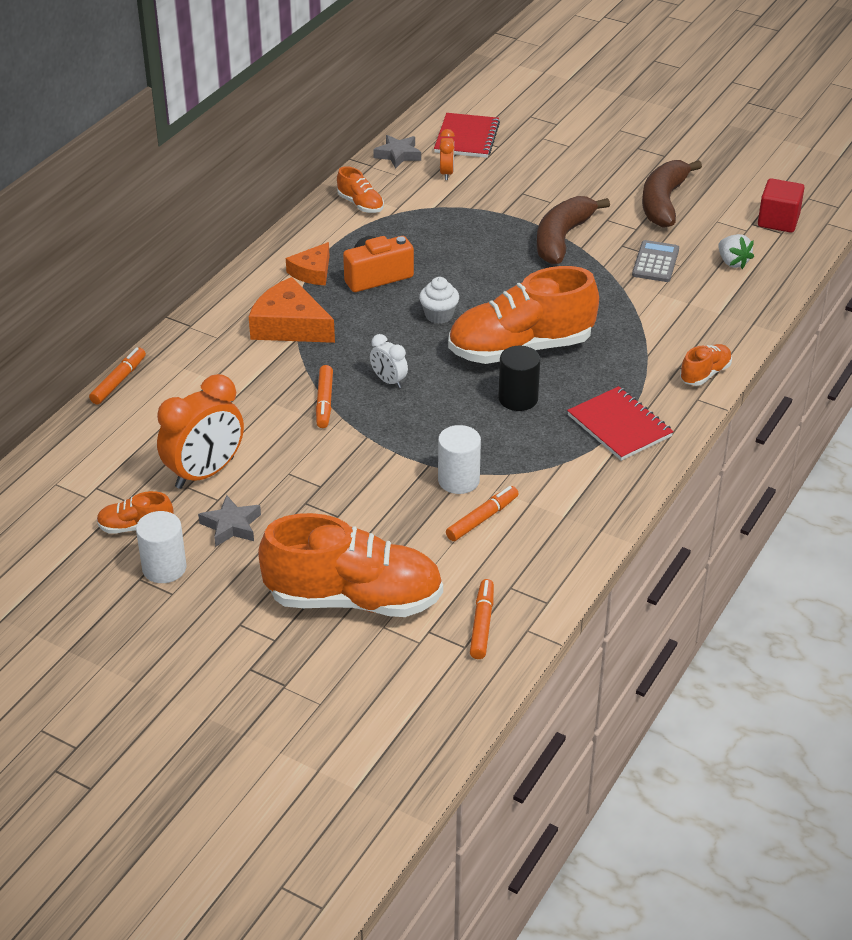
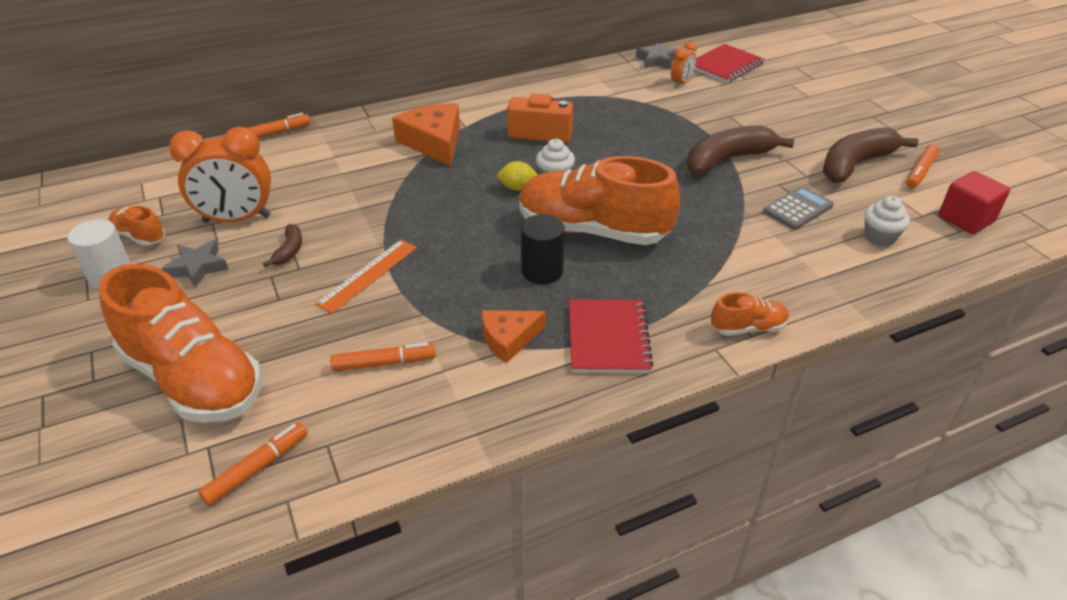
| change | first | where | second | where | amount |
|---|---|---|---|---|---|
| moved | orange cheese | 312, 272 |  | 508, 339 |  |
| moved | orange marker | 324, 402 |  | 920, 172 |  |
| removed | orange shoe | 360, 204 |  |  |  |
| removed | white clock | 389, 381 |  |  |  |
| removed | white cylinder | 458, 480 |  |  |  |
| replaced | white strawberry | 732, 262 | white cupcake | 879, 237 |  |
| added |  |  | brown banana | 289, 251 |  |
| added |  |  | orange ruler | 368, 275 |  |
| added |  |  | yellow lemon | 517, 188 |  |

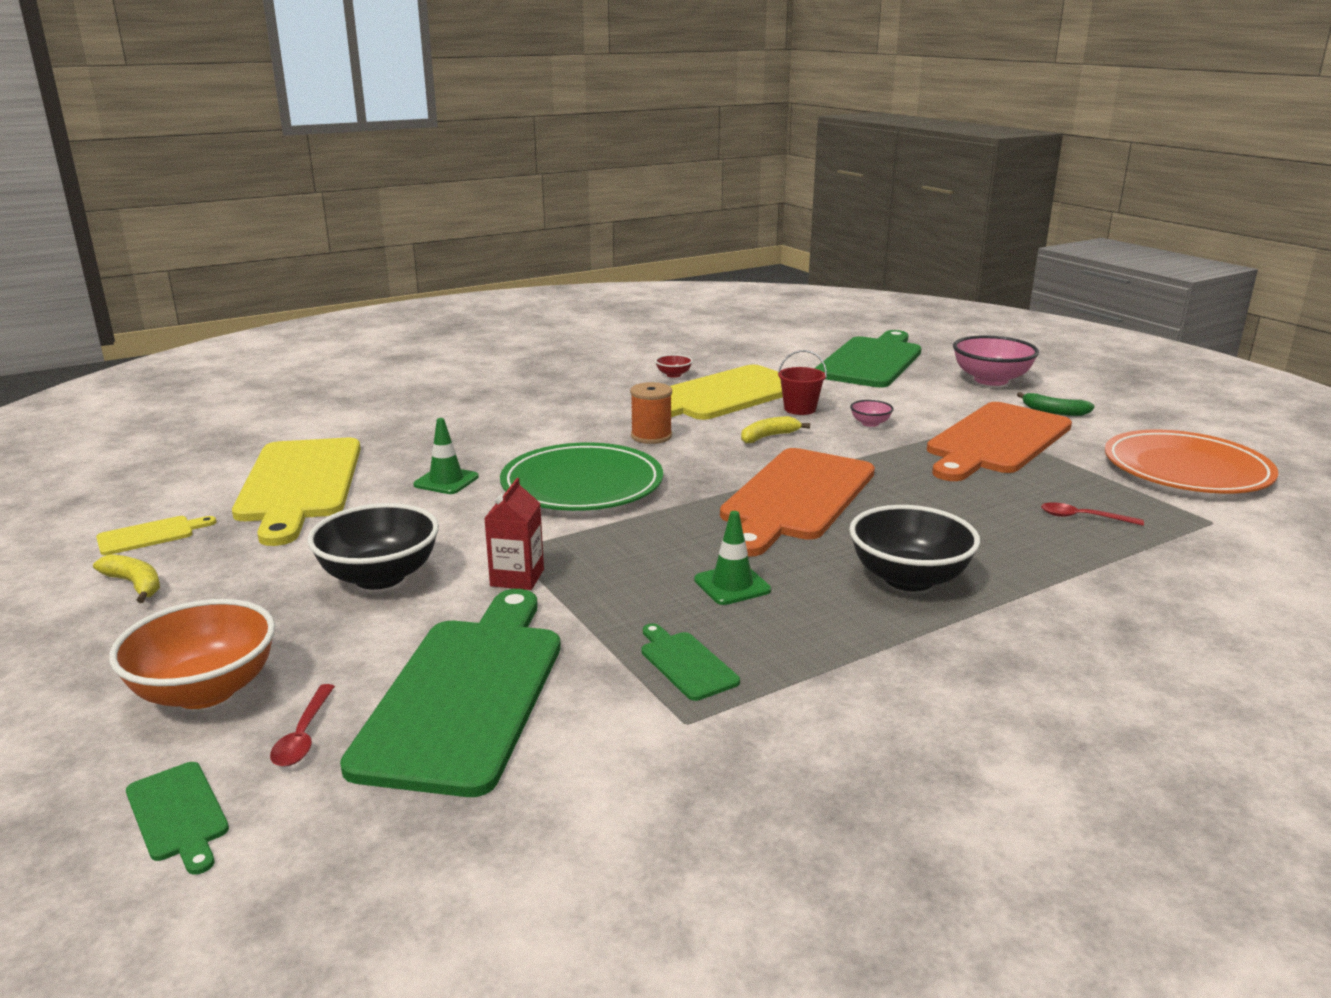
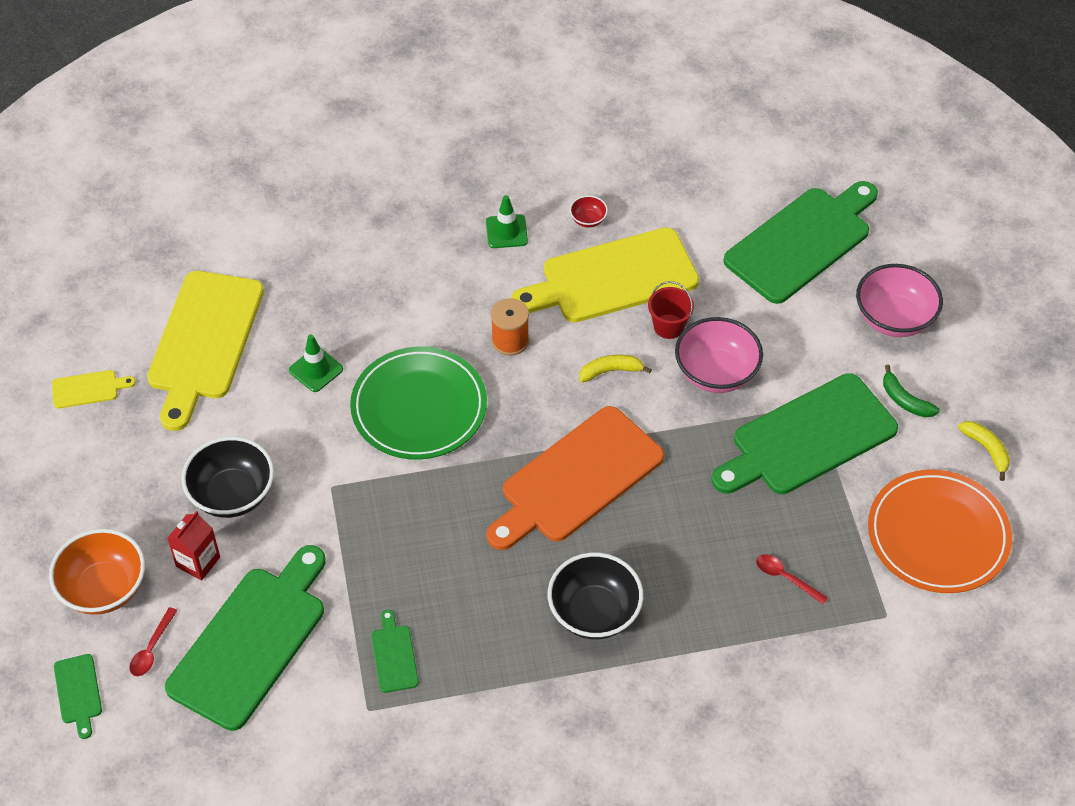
| change | first | where | second | where | amount |
|---|---|---|---|---|---|
| moved | yellow banana | 135, 585 |  | 986, 450 |  |
| moved | red carton | 517, 578 |  | 198, 562 |  |
| moved | green traffic cone | 732, 585 |  | 506, 231 |  |
| resized | pink bowl | 870, 423 |  | 716, 373 | x2.15 |
| recoloured | orange cutting board | 996, 441 | green cutting board | 807, 438 |  |

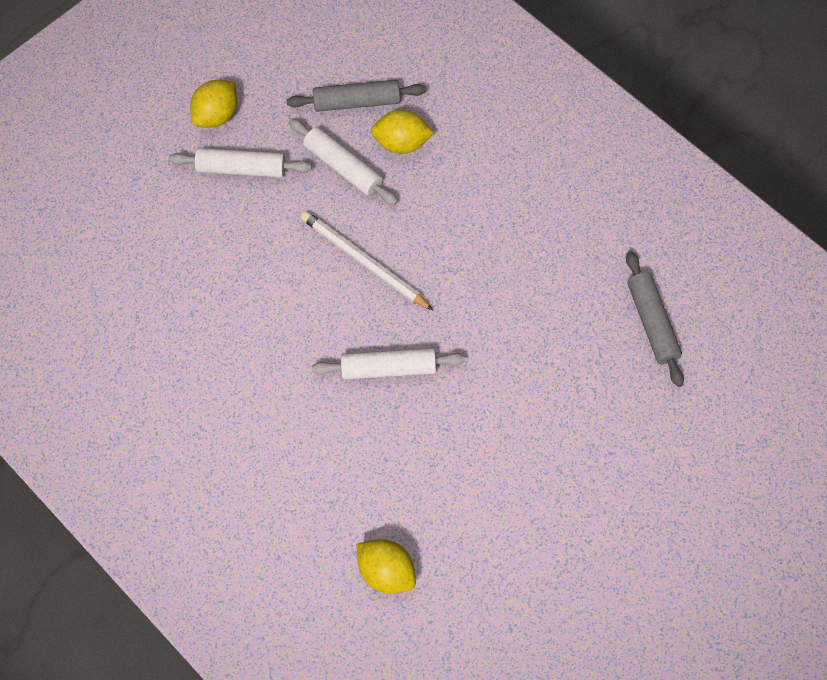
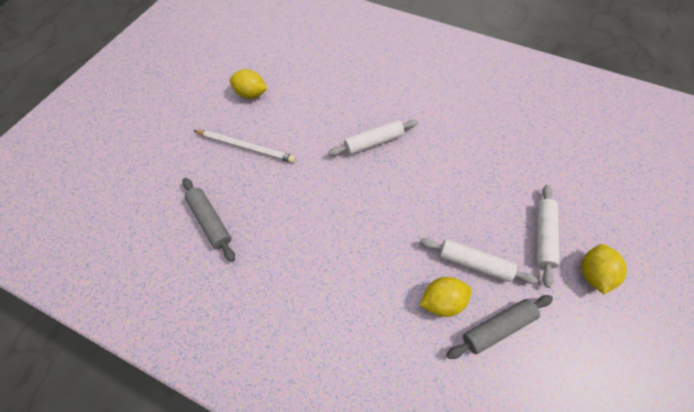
| change | first | where | second | where | amount |
|---|---|---|---|---|---|
| turned | white rolling pin | 241, 169 |  | 542, 236 | 60 degrees counterclockwise |
| moved | white pencil | 363, 261 |  | 246, 147 |  |
| moved | yellow lemon | 386, 571 |  | 251, 94 |  |

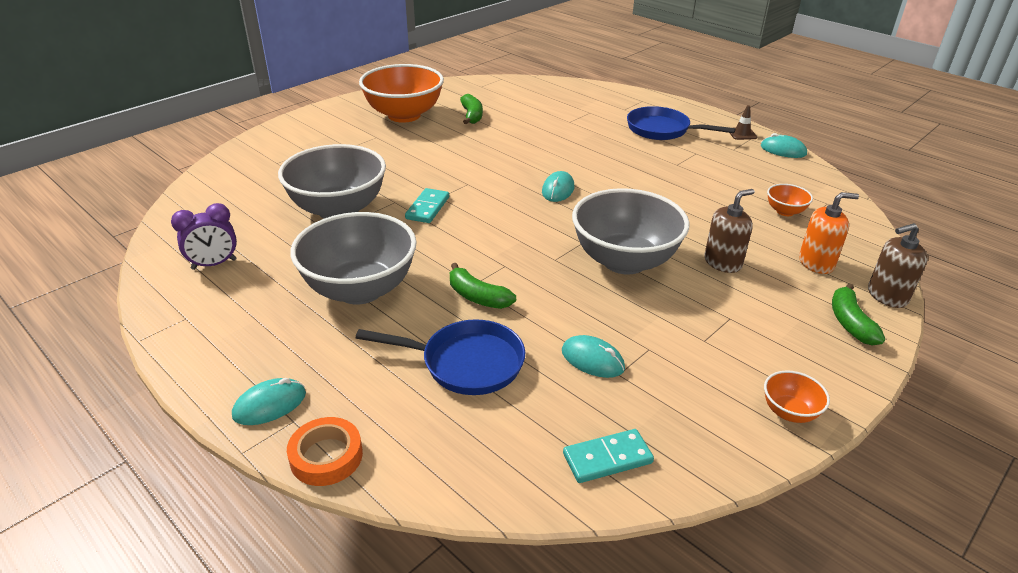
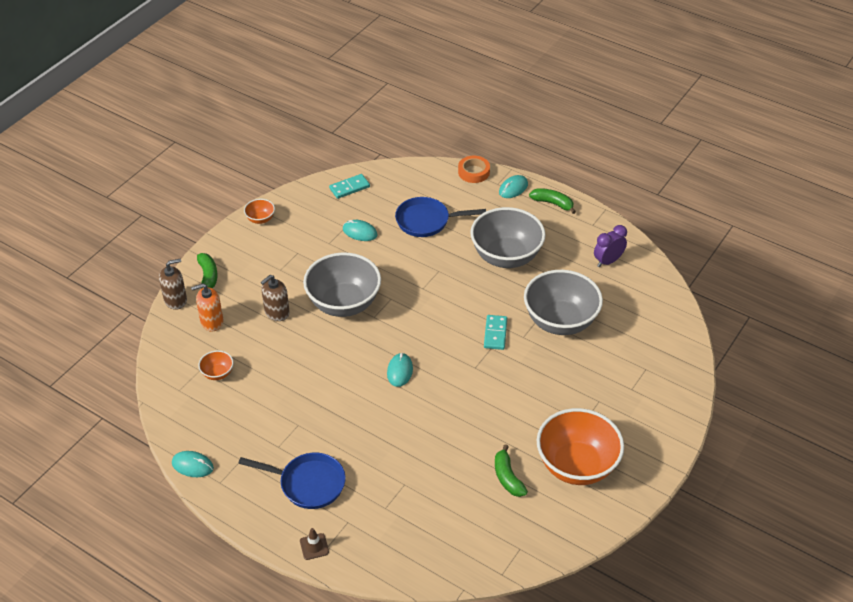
| change | first | where | second | where | amount |
|---|---|---|---|---|---|
| moved | green banana | 477, 297 |  | 553, 203 |  |
| moved | brown traffic cone | 742, 134 |  | 314, 546 |  |

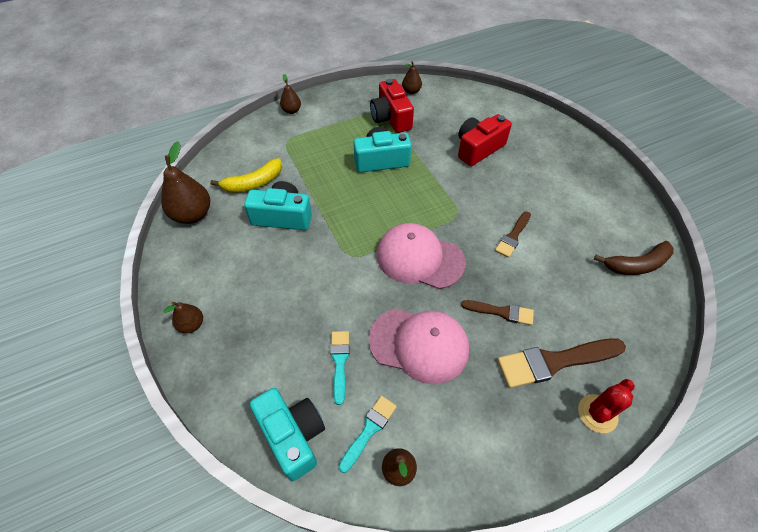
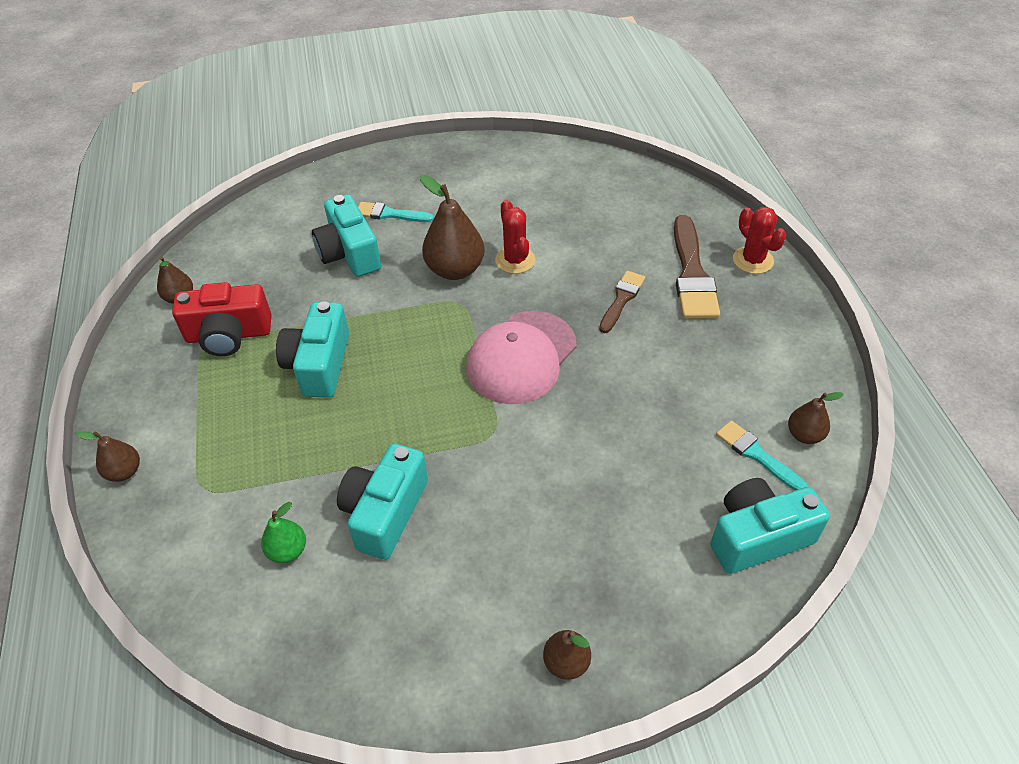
| change | first | where | second | where | amount |
|---|---|---|---|---|---|
| moved | brown pear | 192, 215 |  | 455, 270 |  |
| replaced | yellow banana | 253, 183 | green pear | 288, 551 |  |
| moved | turquoise brush | 339, 362 |  | 390, 214 |  |
| removed | pink cap | 419, 344 |  |  |  |
| recoloured | red camera | 478, 149 | turquoise camera | 349, 253 |  |
| replaced | brown brush | 513, 236 | red cactus | 515, 260 |  |
| removed | brown banana | 636, 265 |  |  |  |

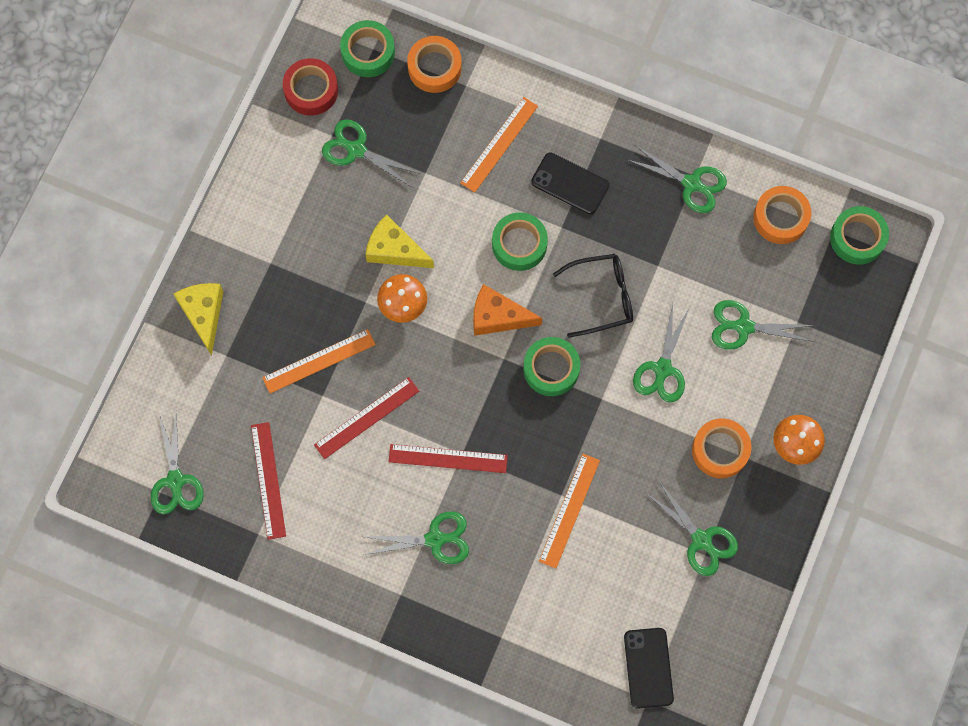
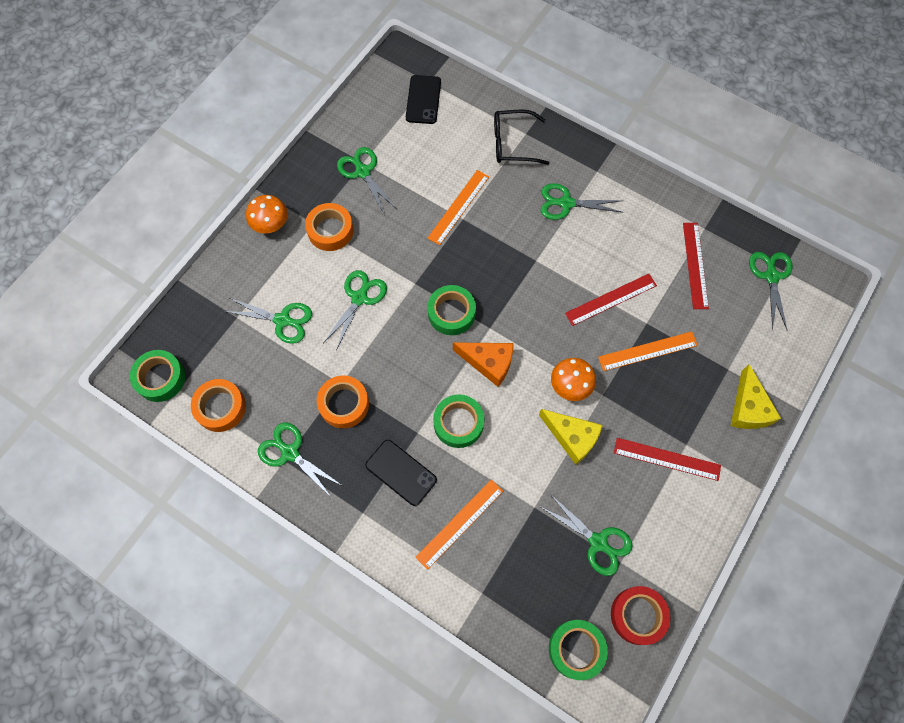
| change | first | where | second | where | amount |
|---|---|---|---|---|---|
| moved | red ruler | 448, 458 |  | 667, 459 |  |
| moved | orange tape | 434, 68 |  | 344, 404 |  |
| moved | black glasses | 602, 297 |  | 513, 143 |  |

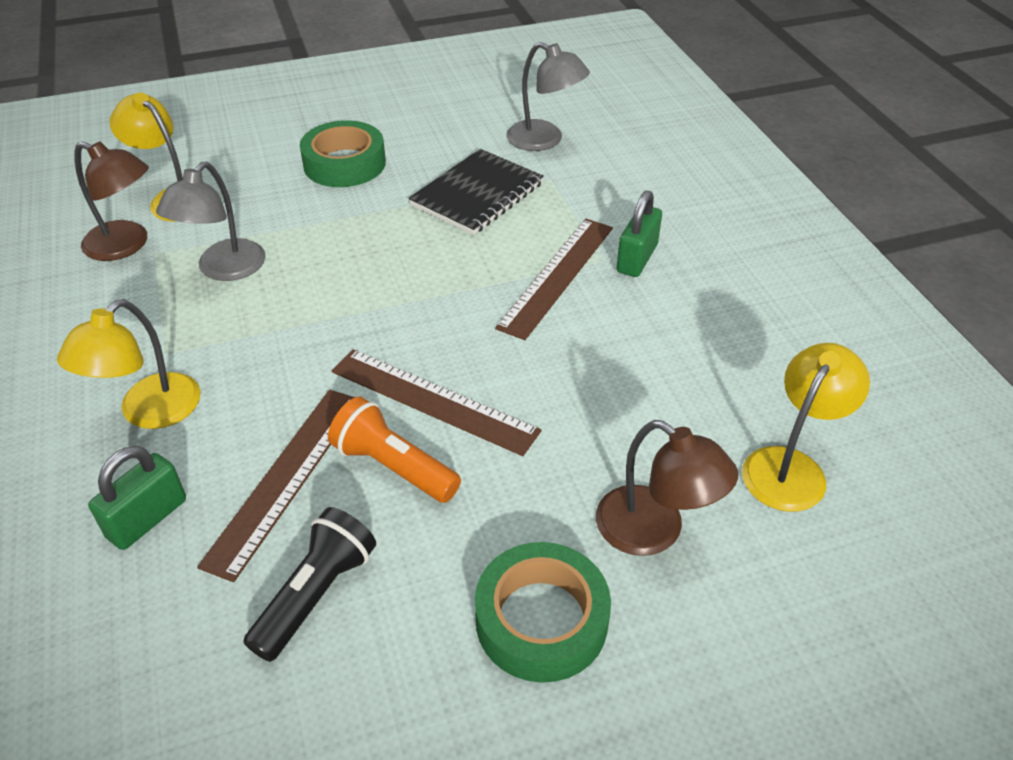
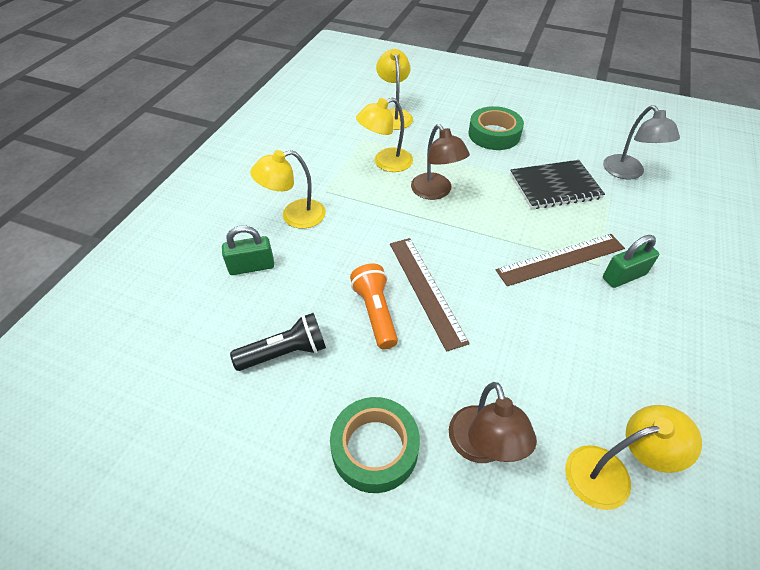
| change | first | where | second | where | amount |
|---|---|---|---|---|---|
| moved | brown lamp | 126, 245 |  | 435, 192 |  |
| recoloured | grey lamp | 224, 269 | yellow lamp | 385, 163 |  |
| removed | brown ruler | 286, 478 |  |  |  |

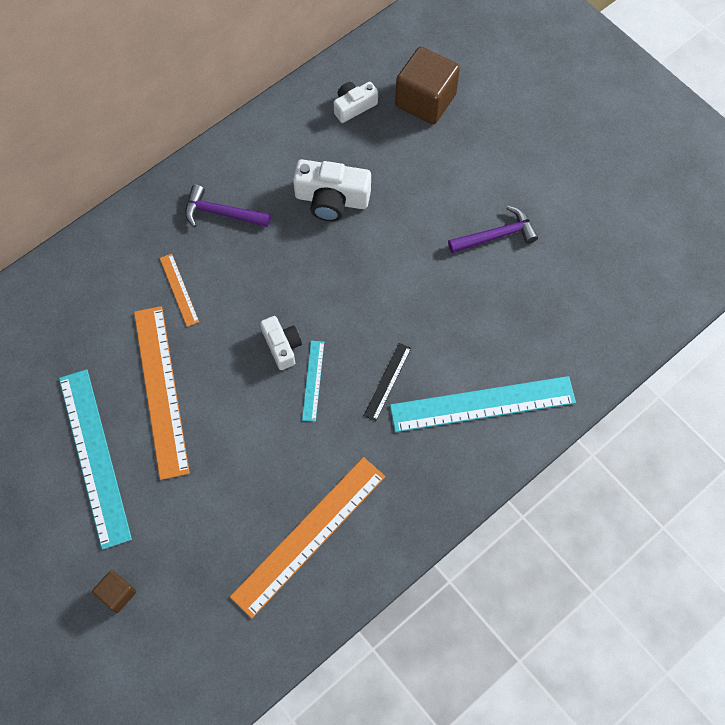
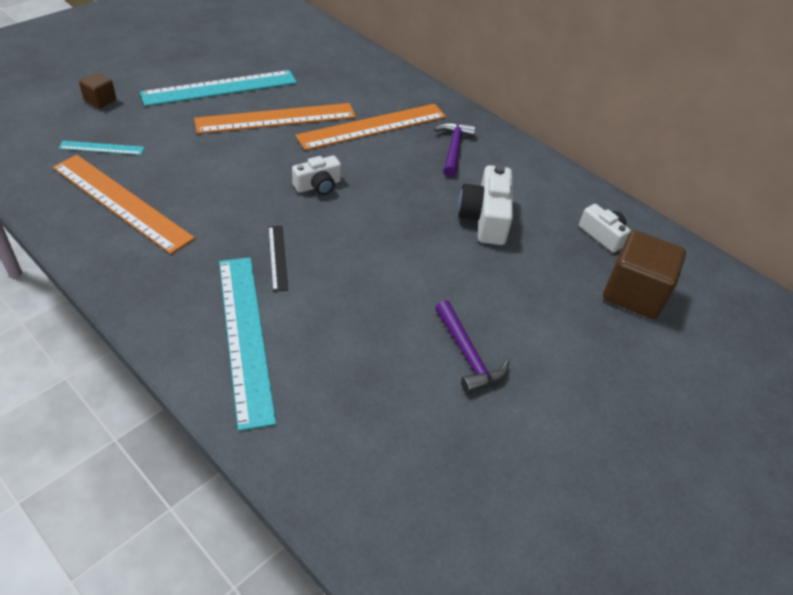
| change | first | where | second | where | amount |
|---|---|---|---|---|---|
| resized | orange ruler | 179, 289 |  | 372, 126 | x2.12 |
| moved | turquoise ruler | 313, 380 |  | 102, 148 |  |
| turned | black ruler | 387, 381 |  | 277, 257 | 60 degrees clockwise |

